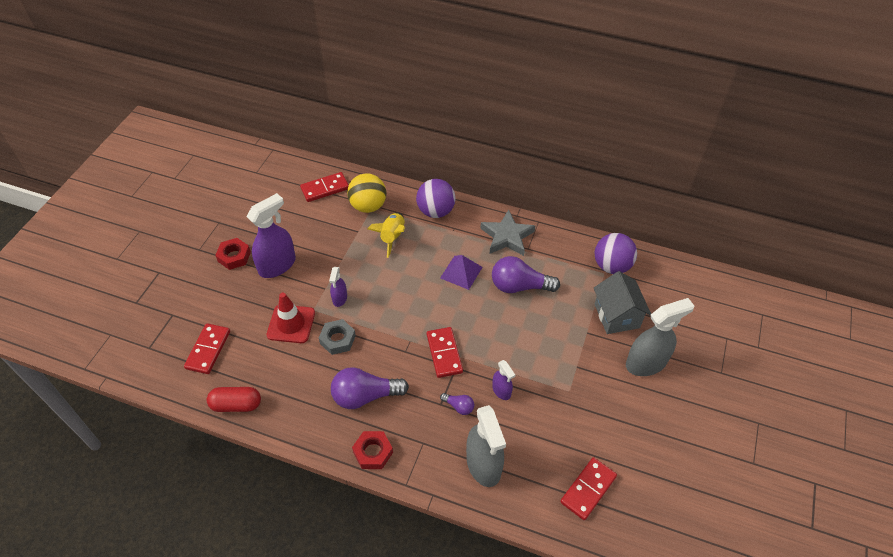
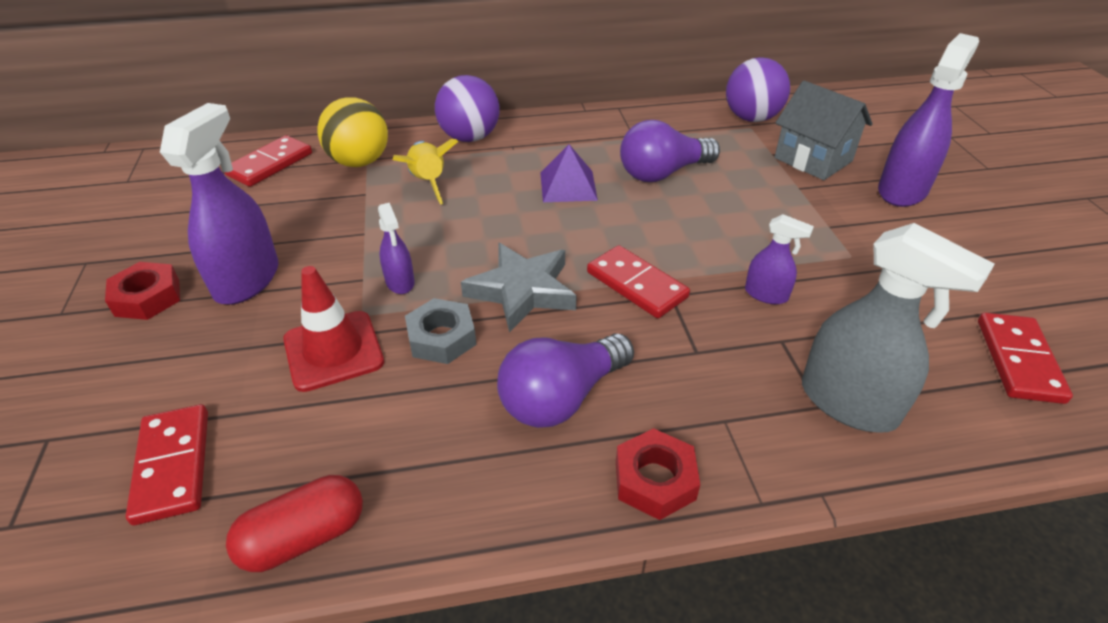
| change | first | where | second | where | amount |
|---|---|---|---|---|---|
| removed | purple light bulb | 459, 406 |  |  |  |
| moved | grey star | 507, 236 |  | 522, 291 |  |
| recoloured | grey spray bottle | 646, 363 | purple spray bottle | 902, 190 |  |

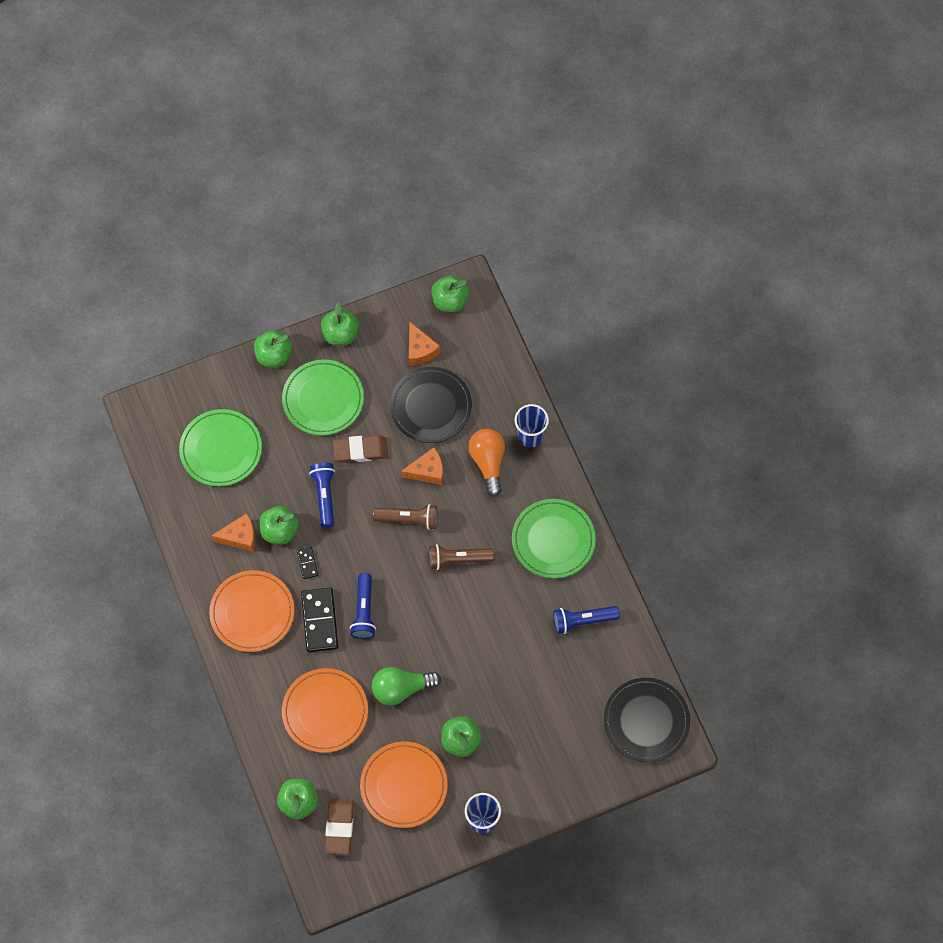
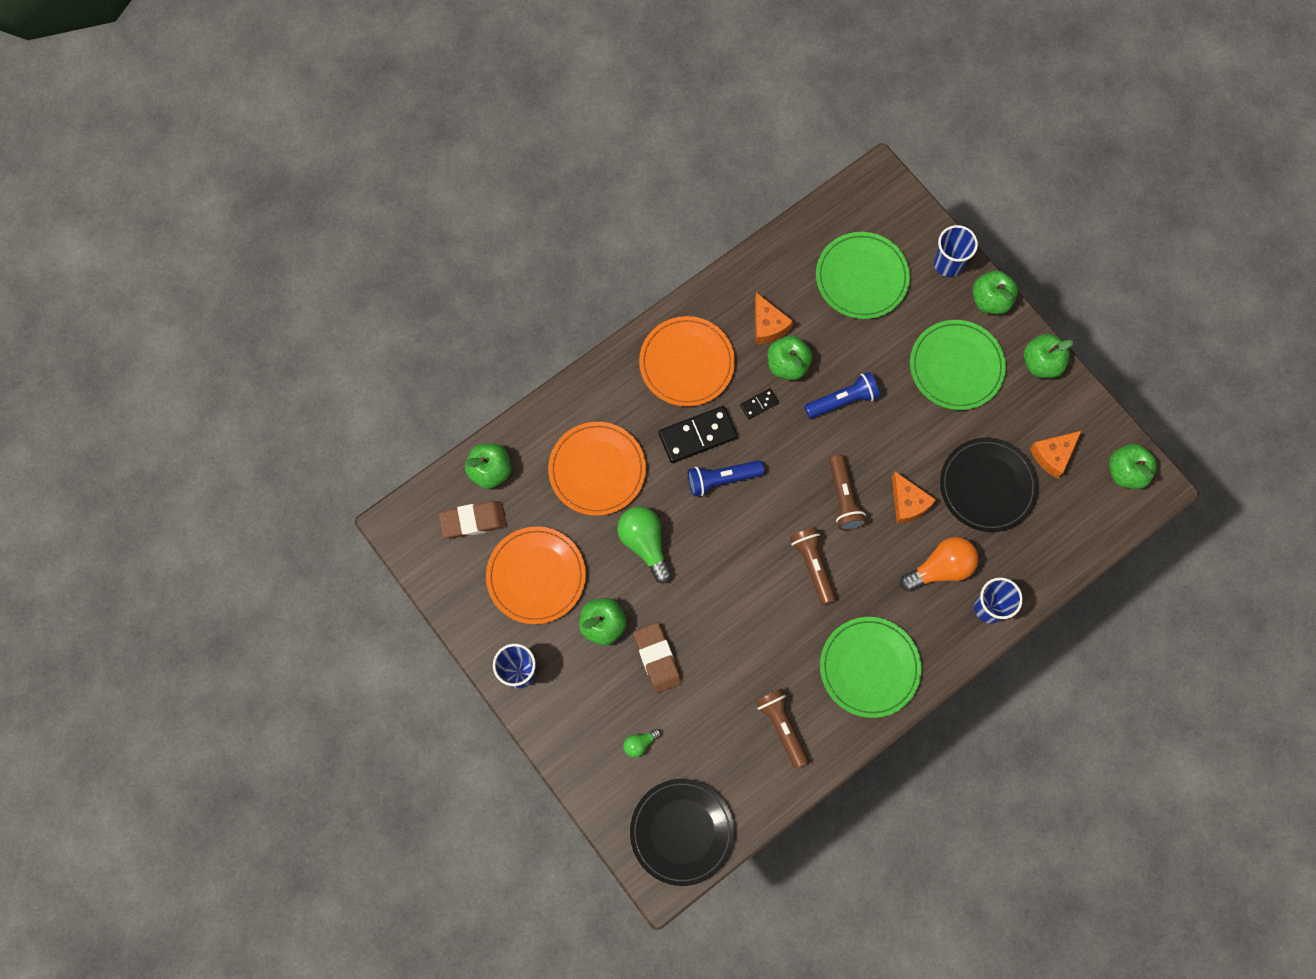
| change | first | where | second | where | amount |
|---|---|---|---|---|---|
| moved | brown eraser | 360, 450 |  | 657, 658 |  |
| recoloured | blue flashlight | 583, 621 | brown flashlight | 781, 727 |  |
| added |  |  | green light bulb | 640, 744 |  |
| added |  |  | blue cup | 948, 264 |  |

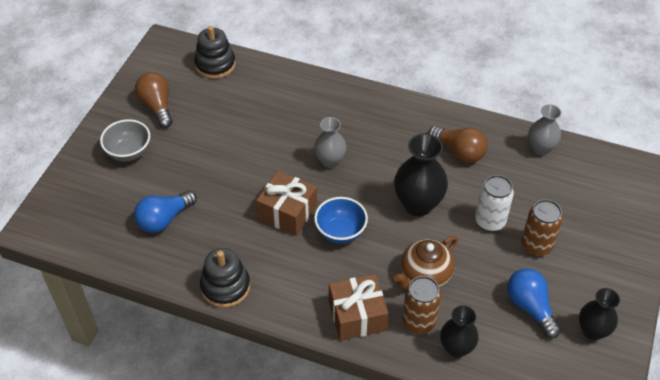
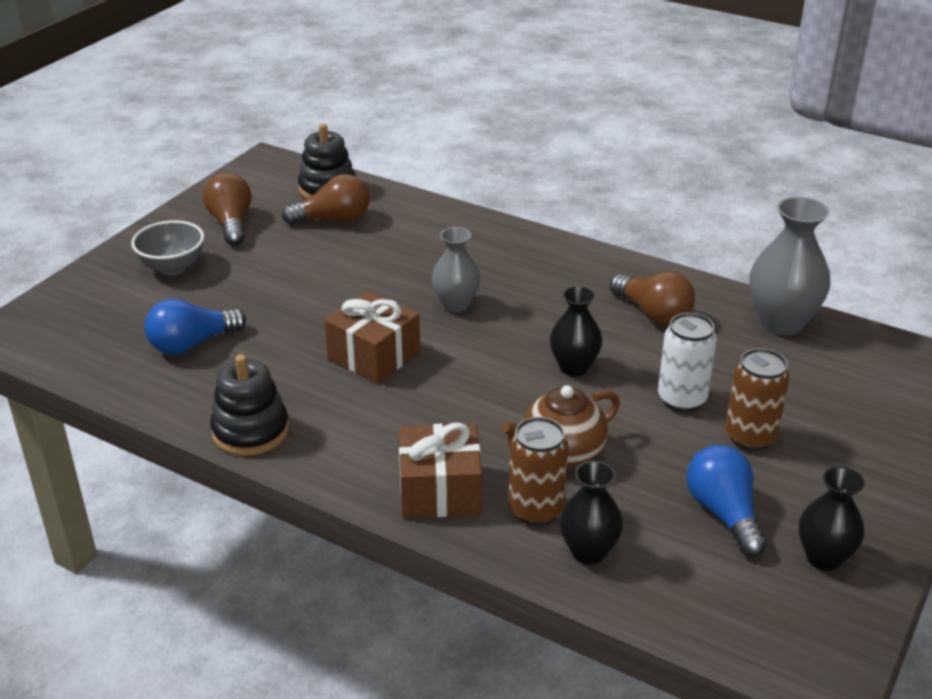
| change | first | where | second | where | amount |
|---|---|---|---|---|---|
| removed | blue bowl | 340, 232 |  |  |  |
| resized | black vase | 418, 204 |  | 574, 367 | x0.64 |
| resized | grey vase | 540, 148 |  | 781, 322 | x1.57 |
| added |  |  | brown light bulb | 333, 220 |  |

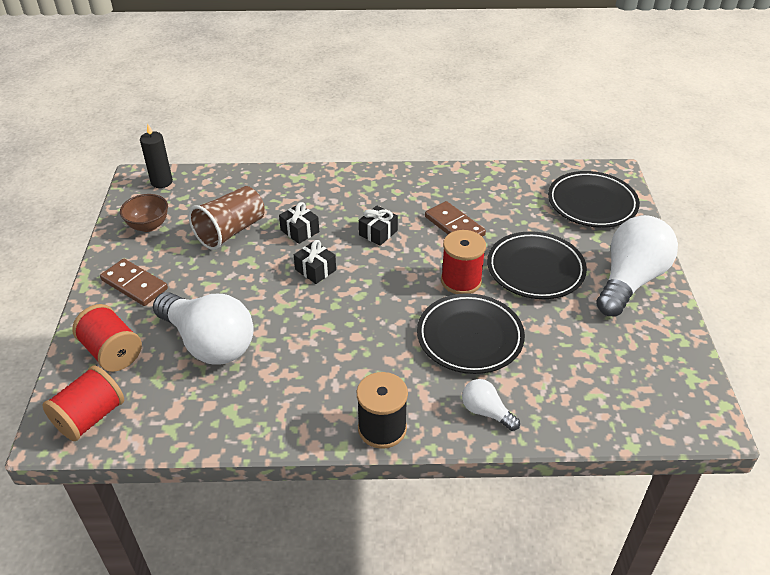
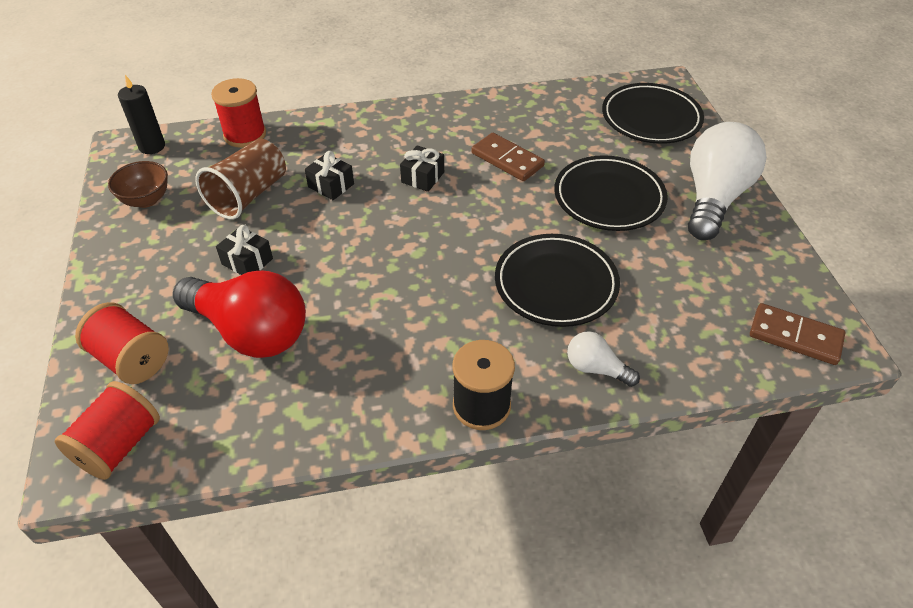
| change | first | where | second | where | amount |
|---|---|---|---|---|---|
| moved | brown domino | 134, 284 |  | 795, 336 |  |
| recoloured | white light bulb | 209, 343 | red light bulb | 250, 332 |  |
| moved | black gift | 315, 270 |  | 247, 261 |  |
| moved | red spool | 461, 281 |  | 245, 135 |  |

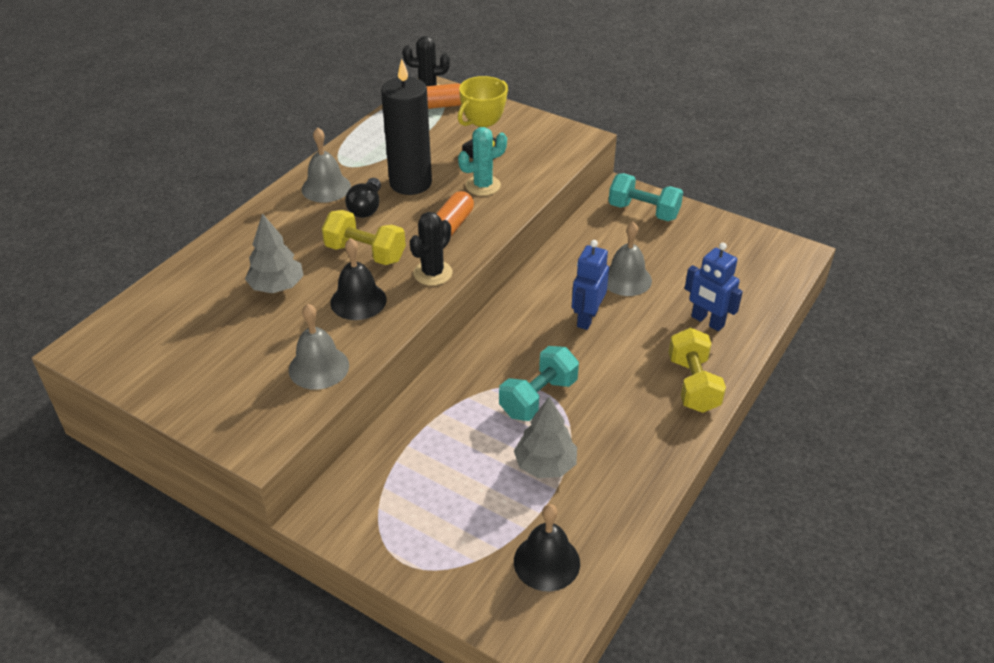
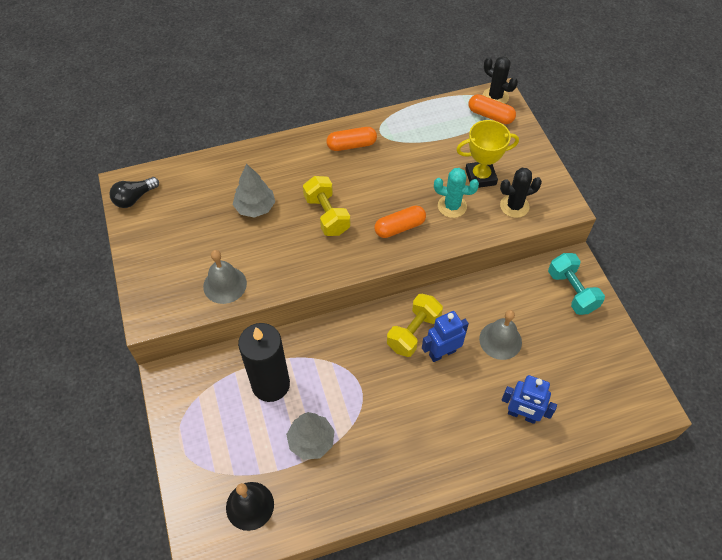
| change | first | where | second | where | amount |
|---|---|---|---|---|---|
| replaced | grey bell | 326, 188 | orange capsule | 351, 145 |  |
| removed | black bell | 358, 301 |  |  |  |
| moved | black light bulb | 366, 208 |  | 134, 198 |  |
| moved | black candle | 410, 183 |  | 271, 384 |  |
| moved | black cactus | 433, 273 |  | 514, 206 |  |
| removed | turquoise dumbbell | 538, 398 |  |  |  |
| moved | yellow dumbbell | 693, 384 |  | 413, 332 |  |
| turned | blue robot | 707, 321 |  | 522, 415 | 60 degrees counterclockwise |

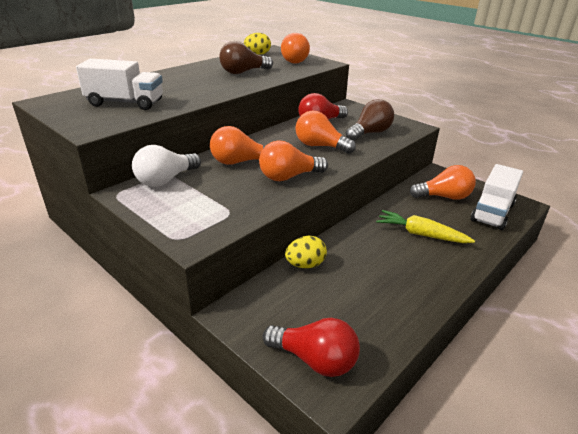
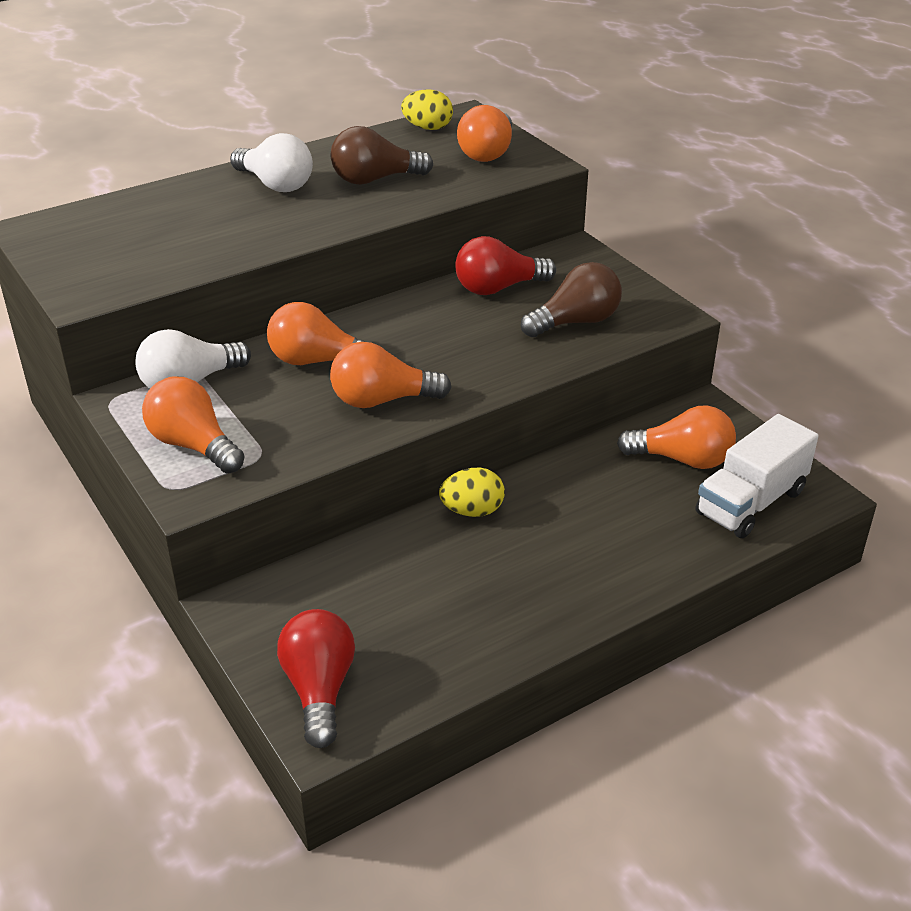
| change | first | where | second | where | amount |
|---|---|---|---|---|---|
| removed | white truck | 125, 103 |  |  |  |
| turned | red light bulb | 315, 360 |  | 319, 689 | 135 degrees counterclockwise |
| moved | yellow egg | 305, 265 |  | 472, 511 |  |
| moved | orange light bulb | 320, 146 |  | 194, 445 |  |
| removed | yellow carrot | 420, 234 |  |  |  |
| added |  |  | white light bulb | 275, 184 |  |

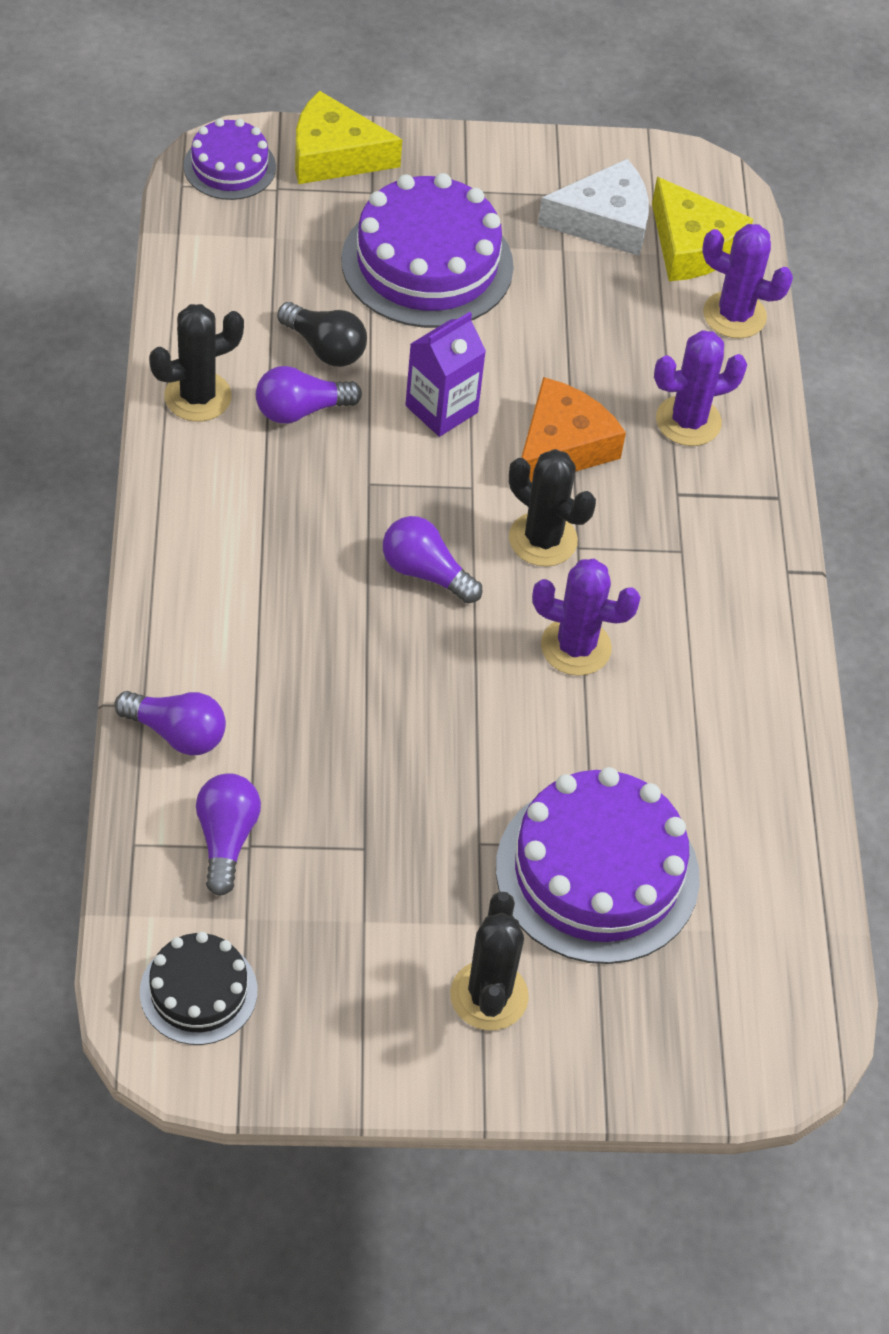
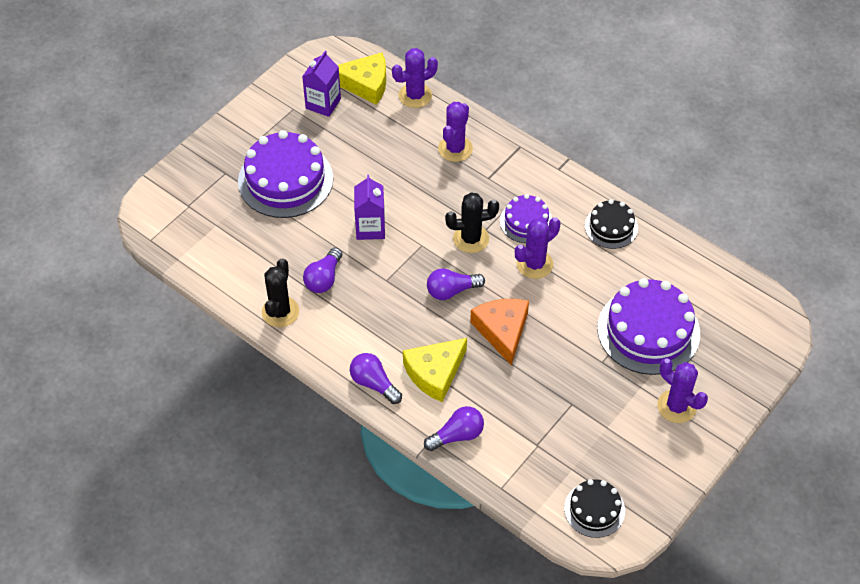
| change | first | where | second | where | amount |
|---|---|---|---|---|---|
| moved | purple cake | 229, 166 |  | 526, 222 |  |
| moved | purple light bulb | 226, 839 |  | 374, 384 |  |
| removed | black light bulb | 325, 348 |  |  |  |
| moved | yellow cheese | 334, 155 |  | 435, 373 |  |
| recoloured | black cactus | 489, 996 | purple cactus | 676, 406 |  |
| moved | orange cheese | 562, 446 |  | 502, 331 |  |
| replaced | white cheese | 604, 221 | purple carton | 323, 104 |  |
| added |  |  | black cake | 611, 227 |  |

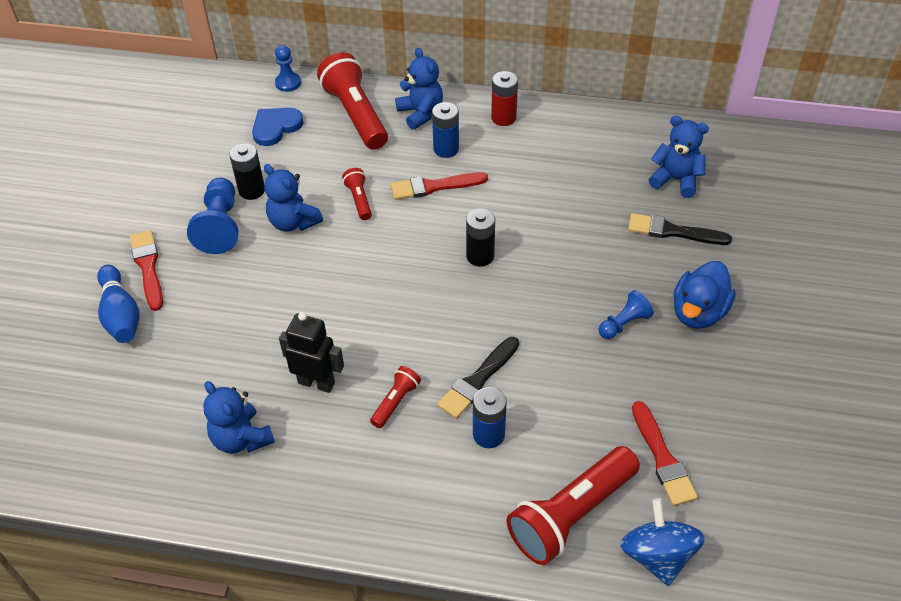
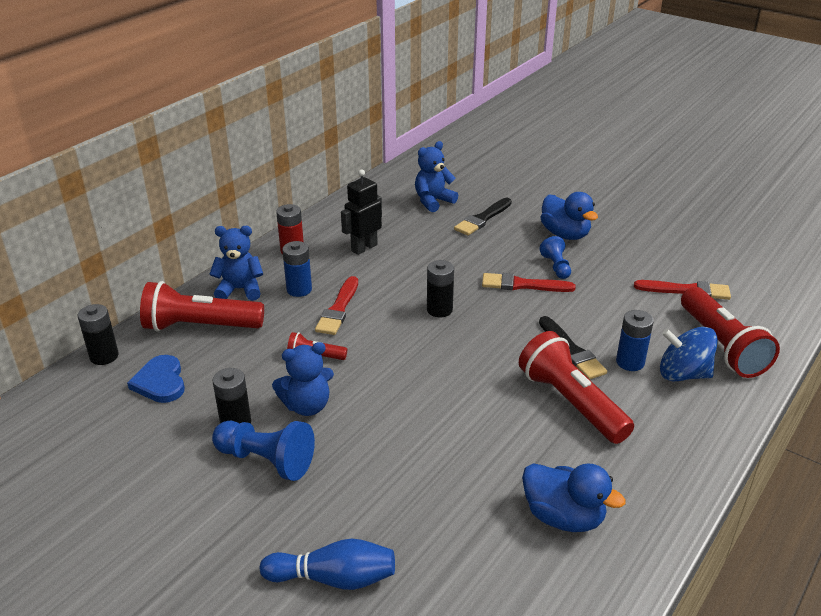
| change | first | where | second | where | amount |
|---|---|---|---|---|---|
| moved | red brush | 148, 267 |  | 522, 285 |  |
| replaced | blue teddy bear | 241, 438 | blue duck | 563, 517 |  |
| replaced | blue pawn | 288, 83 | black battery | 104, 356 |  |
| moved | black robot | 316, 382 |  | 364, 248 |  |
| resized | red flashlight | 395, 402 |  | 571, 402 | x2.09 |
| moved | blue spinning top | 657, 555 |  | 683, 374 |  |

